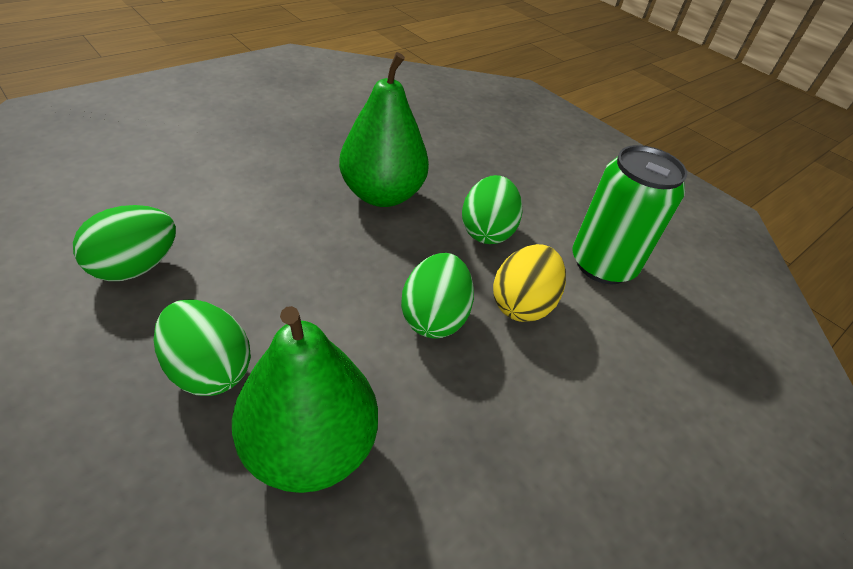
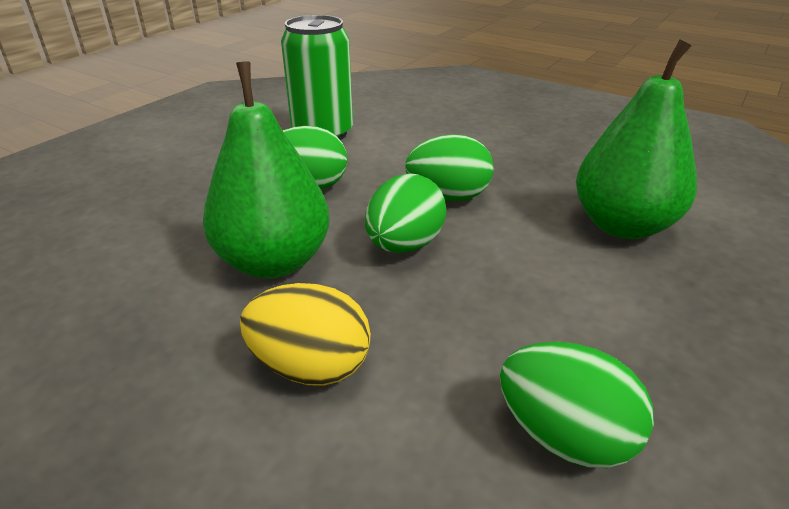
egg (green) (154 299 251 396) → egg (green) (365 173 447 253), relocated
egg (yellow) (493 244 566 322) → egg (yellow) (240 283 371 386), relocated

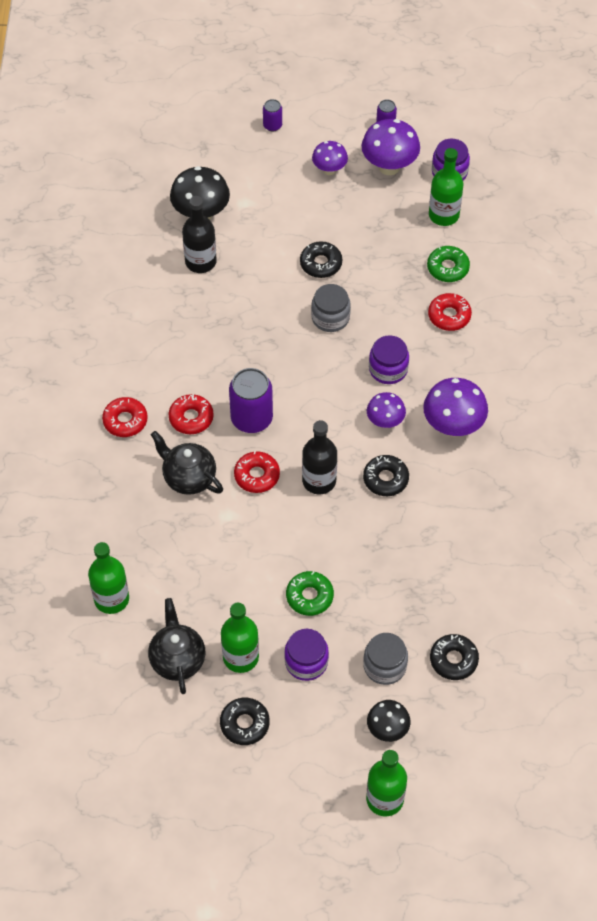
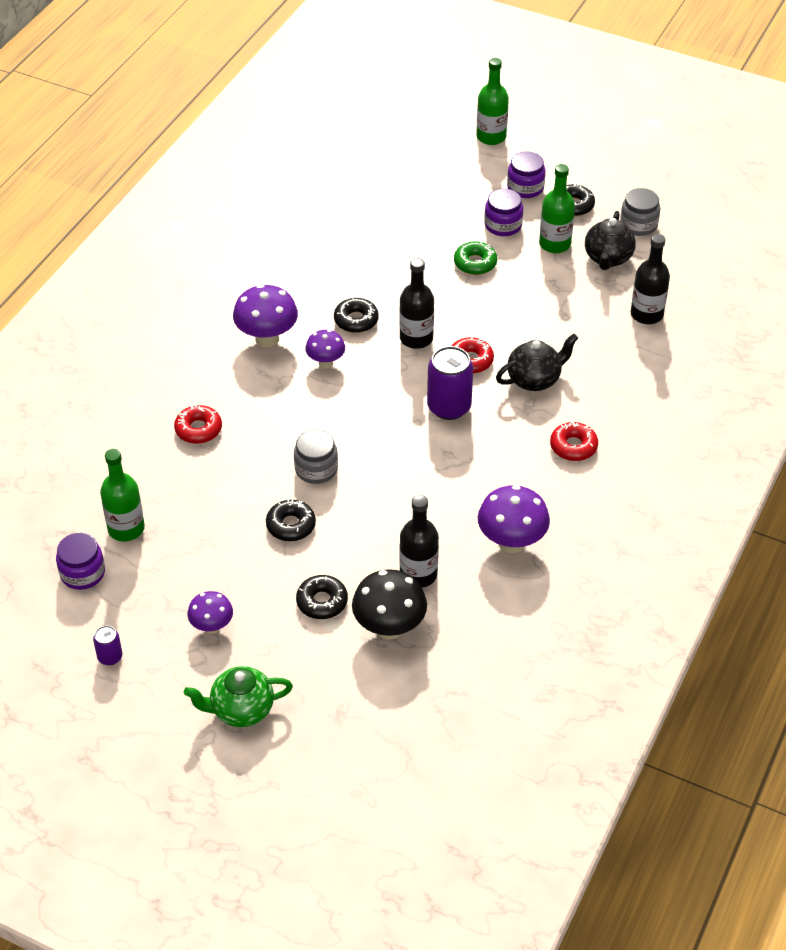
bottle (green) (88 542 129 614) → bottle (black) (631 234 670 324)
teapot (black) (151 431 223 495) → teapot (black) (496 334 578 391), 90 degrees counterclockwise
donut (red) (169 394 214 434) → -
can (purple) (263 99 282 131) → teapot (green) (184 666 293 727)
mushroom (purple) (362 119 420 175) → mushroom (purple) (478 485 550 553), relocated
jar (grey) (363 633 408 685) → jar (grey) (620 188 660 236), relocated
mushroom (black) (367 700 410 742) → -
jar (purple) (369 335 409 384) → jar (purple) (507 152 546 198), relocated
donut (green) (427 246 470 282) → -
donut (black) (430 634 479 680) → donut (black) (296 575 348 619), relocated

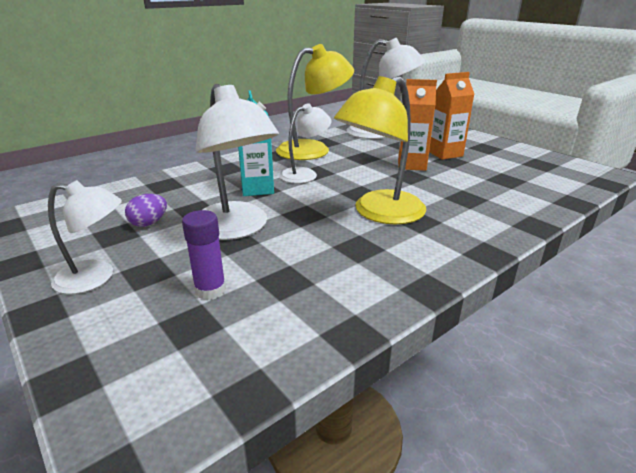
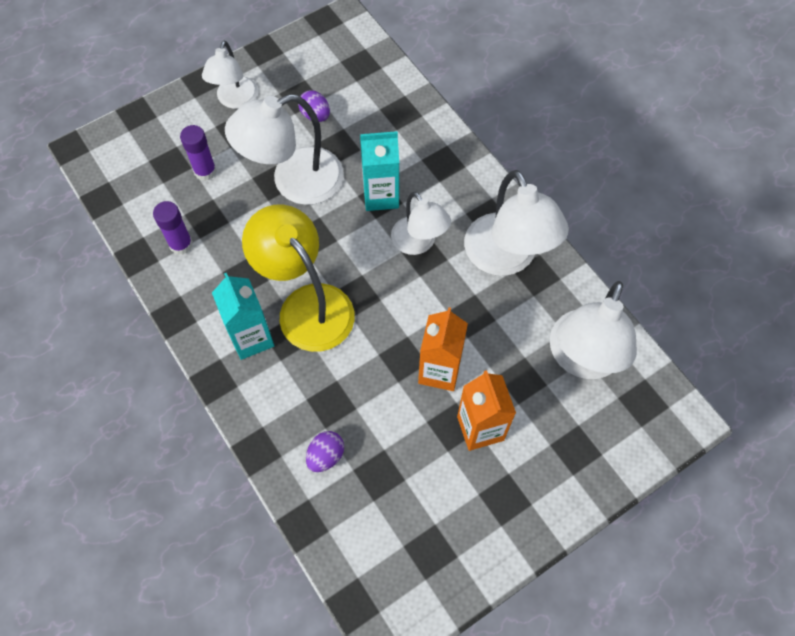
lamp (yellow) (276 44 354 160) → lamp (white) (464 170 569 276)
- → glue stick (purple) (153 201 193 255)
- → carton (turquoise) (212 273 274 360)
- → egg (purple) (306 431 344 472)

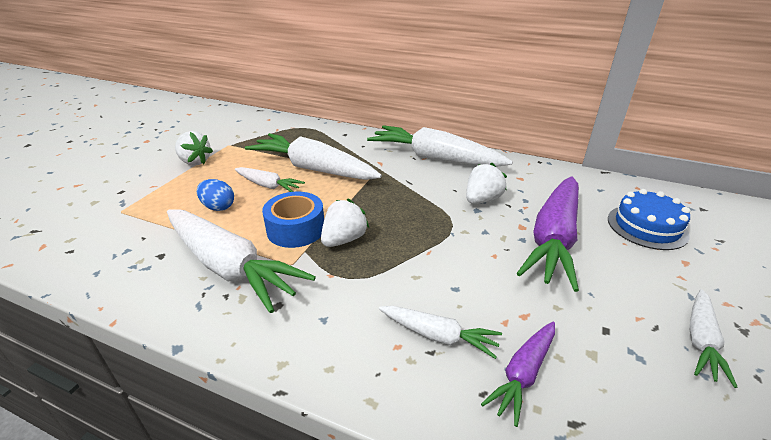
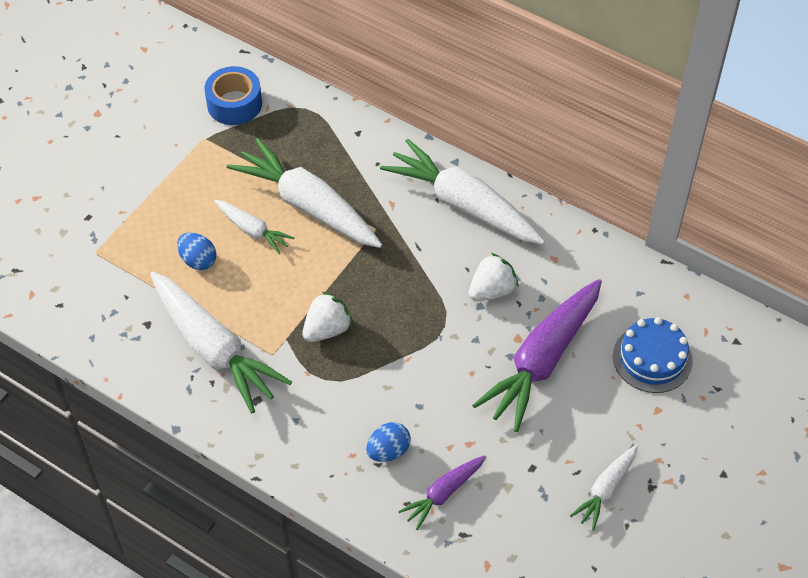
strawberry (white) (175 131 213 165) → -
tape (blue) (262 192 324 248) → tape (blue) (204 66 262 125), relocated
carrot (white) (379 306 502 359) → egg (blue) (366 422 411 462)

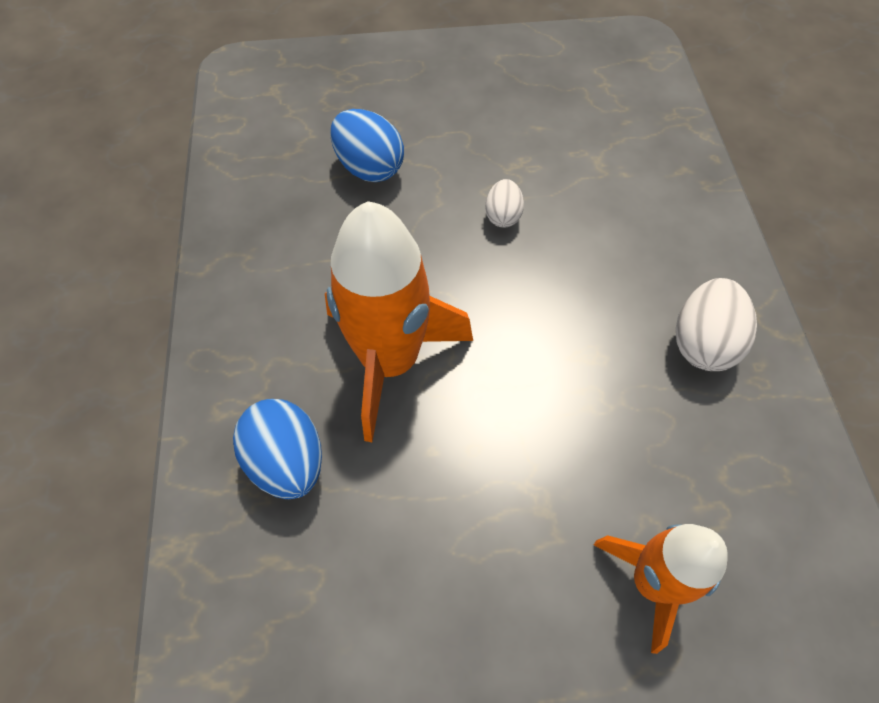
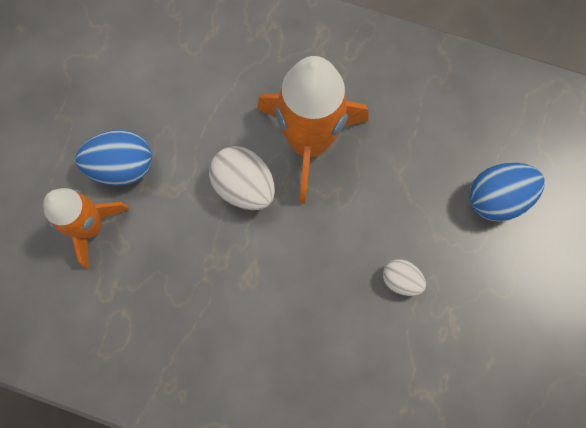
egg (blue) (233 399 322 499) → egg (blue) (76 130 152 186), relocated
egg (white) (676 278 757 371) → egg (white) (209 146 275 210), relocated

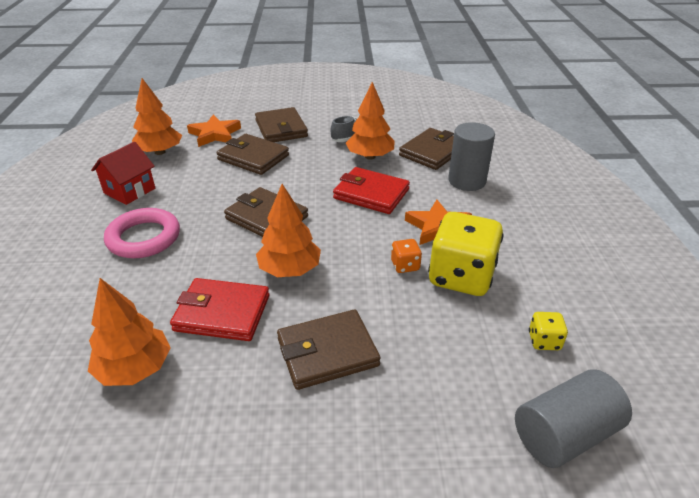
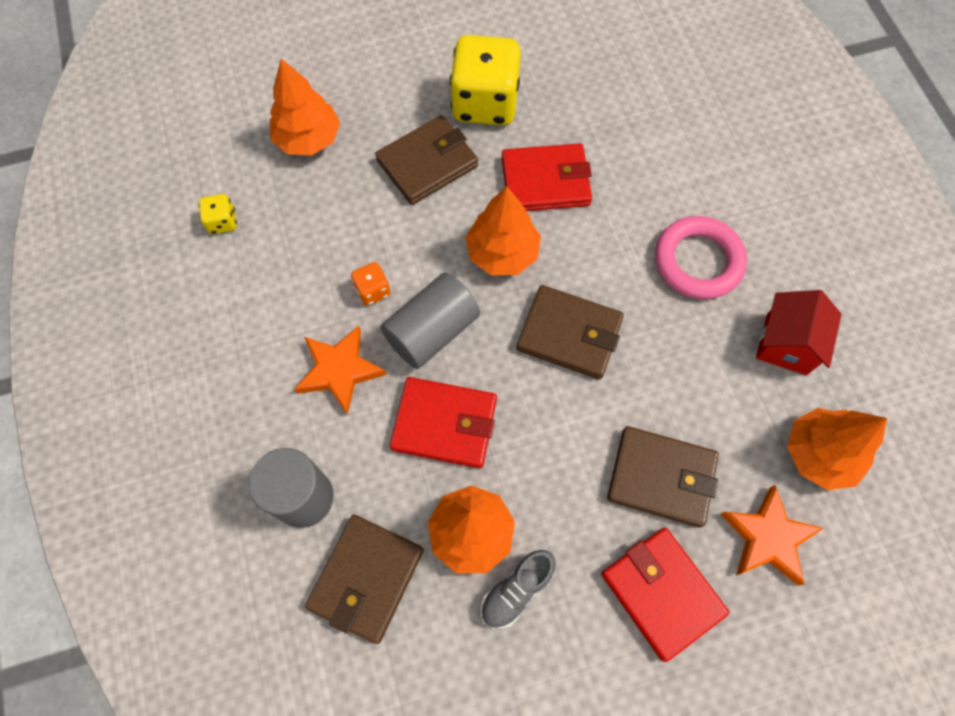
tree (orange) (88 278 171 386) → tree (orange) (270 59 340 155), relocated
wallet (brown) (255 107 308 142) → wallet (red) (601 527 729 662)
dice (yellow) (428 212 504 296) → dice (yellow) (450 35 521 125), relocated
cylinder (grey) (515 369 632 468) → cylinder (grey) (381 273 480 369), relocated

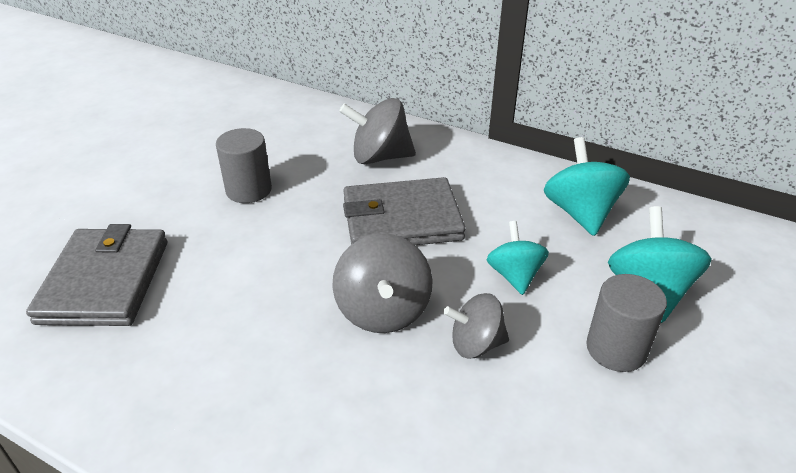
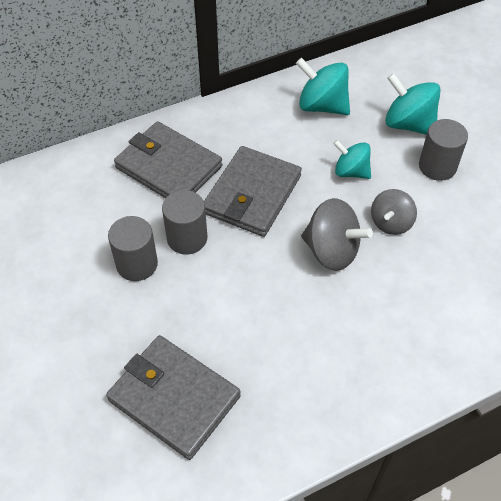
spinning top (grey) (339 98 416 164) → wallet (grey) (114 121 222 198)
- → cylinder (grey) (162 190 207 254)

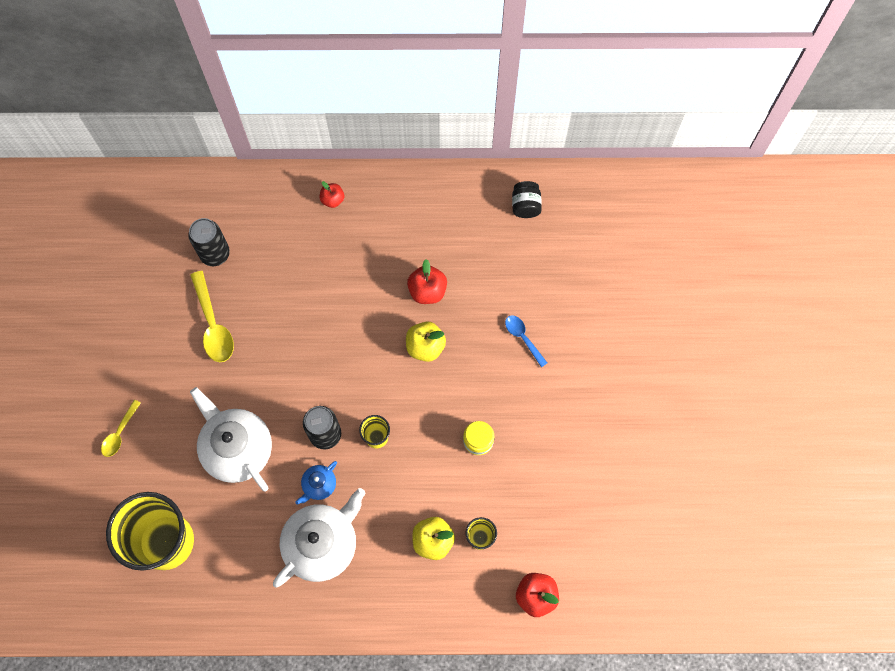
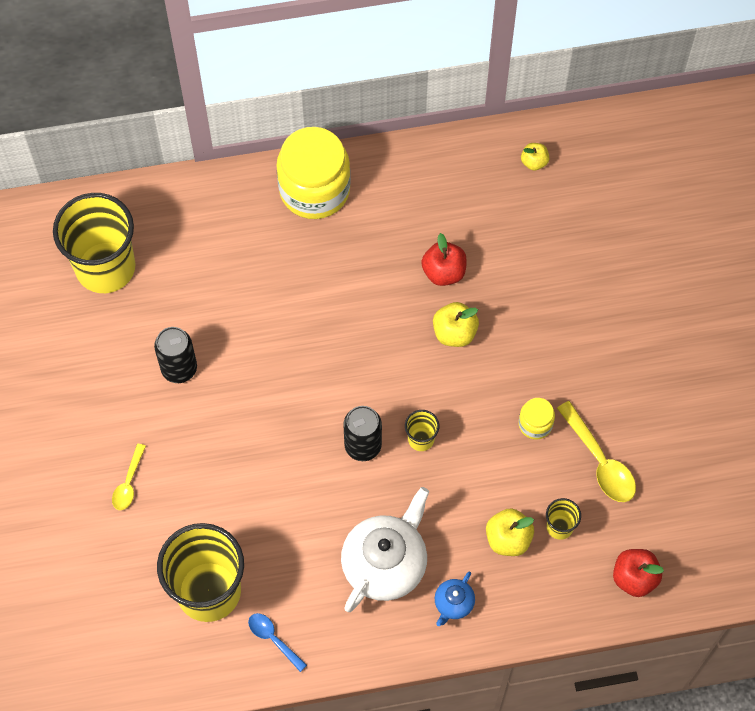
can (black) (188 218 230 266) → can (black) (154 327 197 383), relocated
spoon (yellow) (190 271 234 362) → spoon (yellow) (557 401 636 502), relocated
teapot (white) (190 387 272 491) → -
teapot (blue) (295 461 337 505) → teapot (blue) (435 571 475 626), relocated
apple (red) (320 181 344 208) → jar (yellow) (276 127 351 219)
spoon (blue) (505 315 547 367) → spoon (blue) (248 613 307 672), relocated
jar (black) (512 181 542 218) → apple (yellow) (521 143 549 171)
- → cup (yellow) (53 193 136 293)

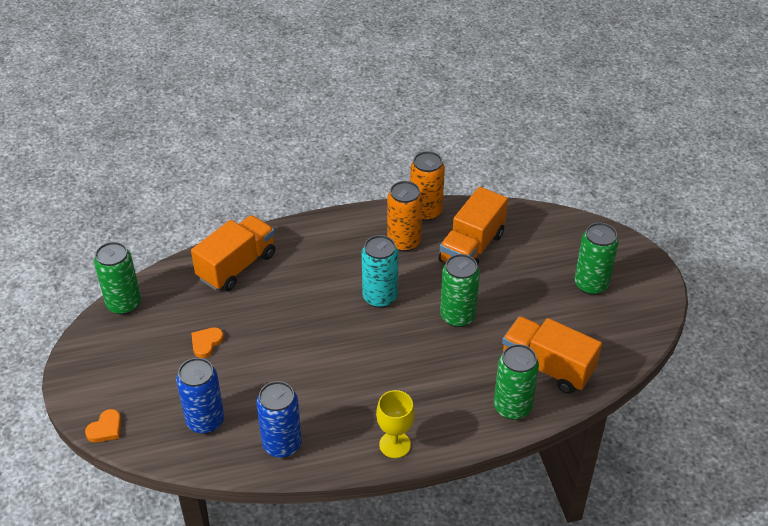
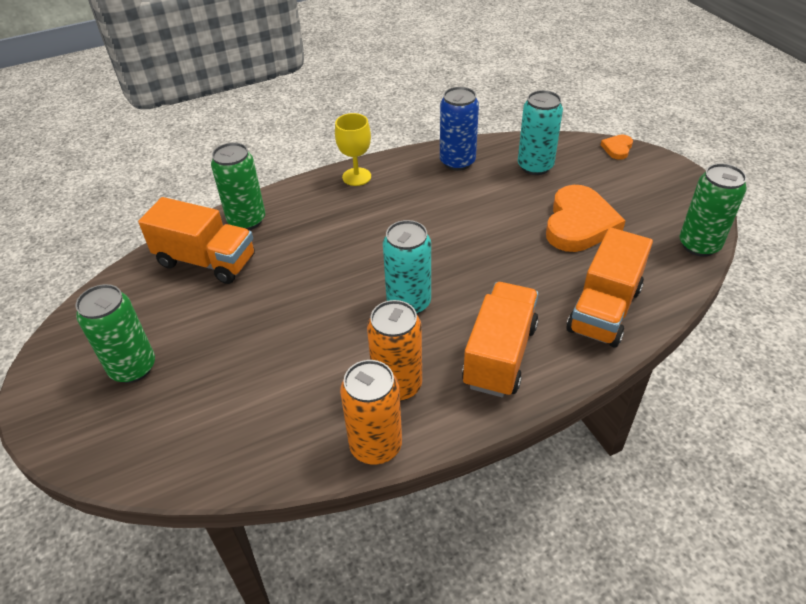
can (blue) (176 358 224 434) → can (turquoise) (518 90 563 175)
heart (orange) (191 327 224 358) → heart (orange) (546 185 626 252), x2.18
truck (orange) (439 187 508 266) → truck (orange) (462 282 539 397), relocated
can (green) (440 254 480 327) → -

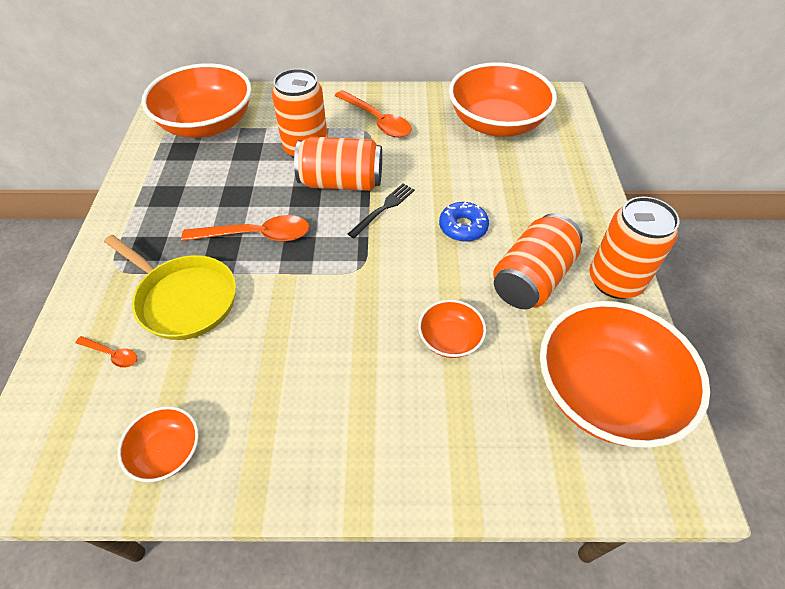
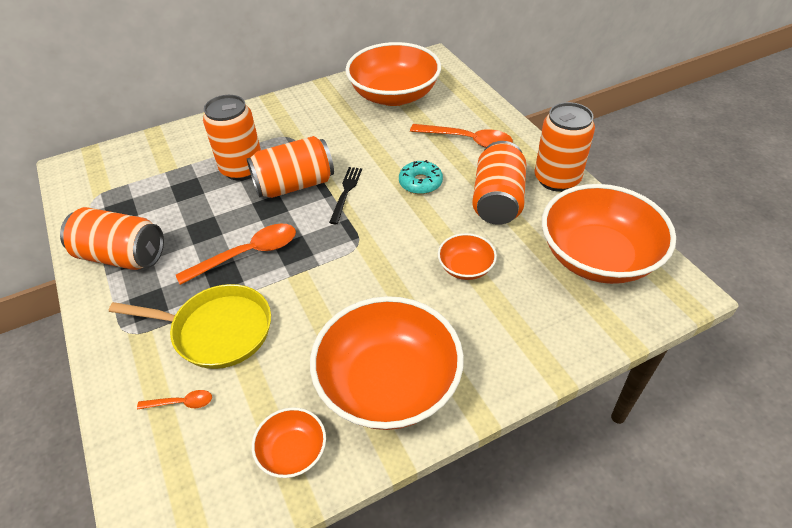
bowl (orange) (141 63 252 138) → bowl (orange) (310 296 464 430), relocated
spoon (orange) (335 90 412 138) → spoon (orange) (410 124 513 148), relocated
donut (blue) (439 202 489 242) → donut (turquoise) (399 160 443 194)
- → can (orange) (60 207 164 270)

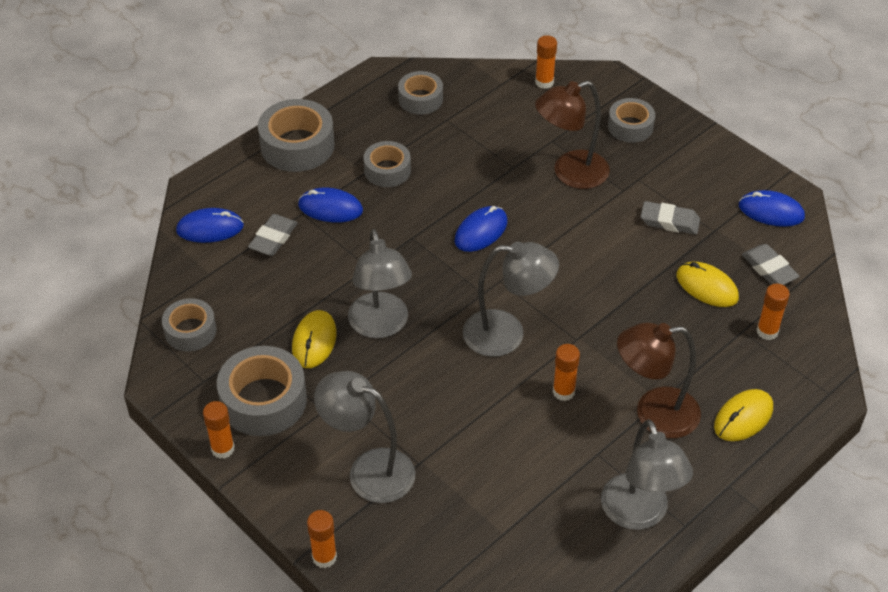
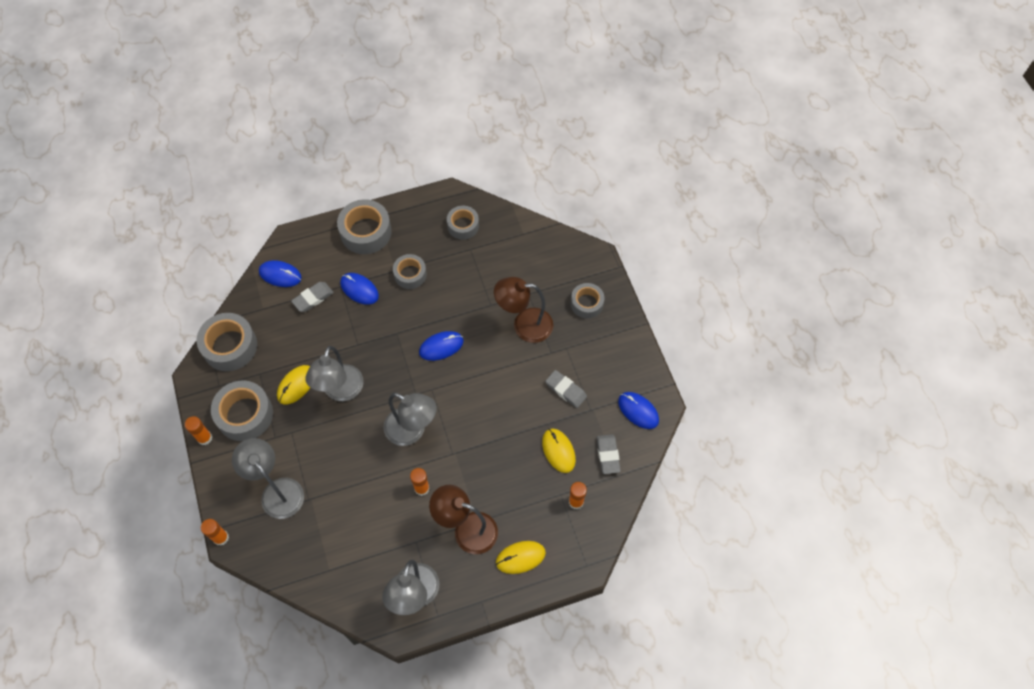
tape (grey) (162 298 216 351) → tape (grey) (197 313 257 371), x1.60
glue stick (orange) (535 35 557 89) → -

